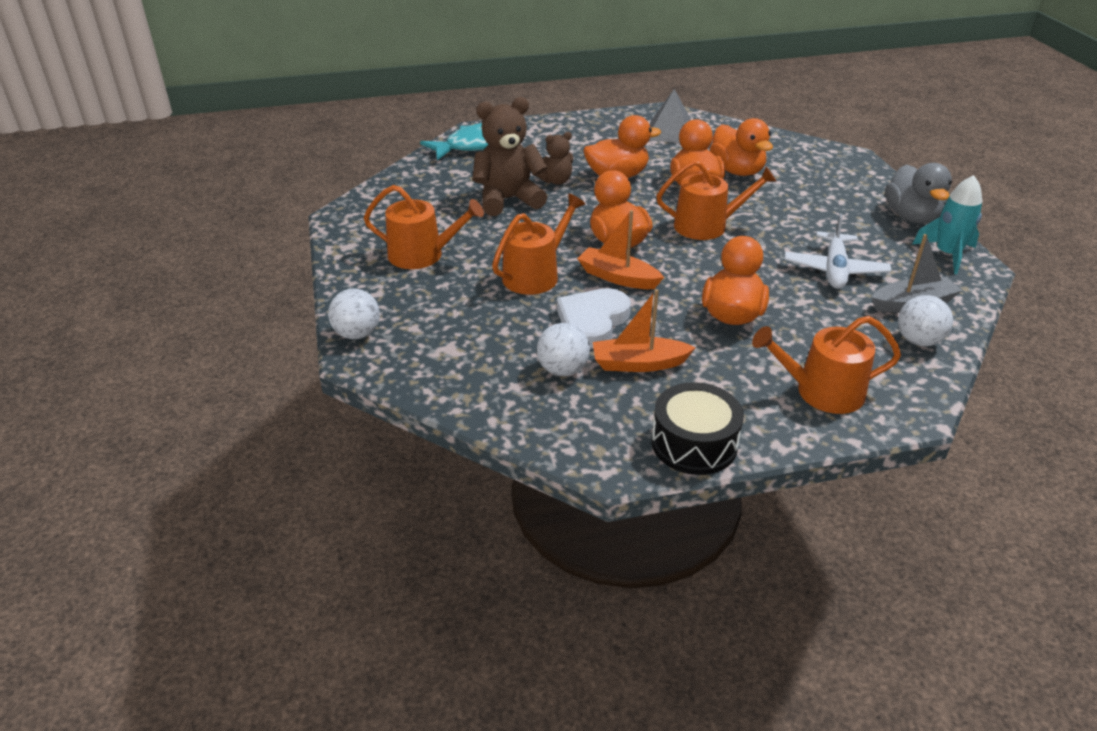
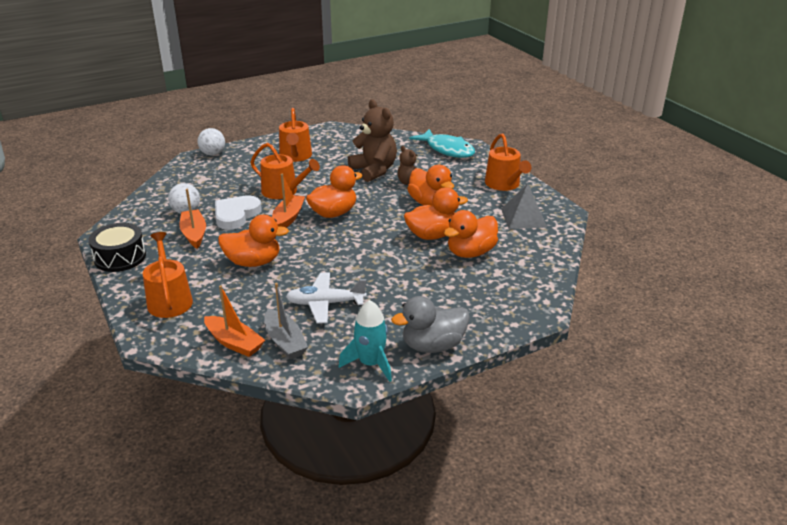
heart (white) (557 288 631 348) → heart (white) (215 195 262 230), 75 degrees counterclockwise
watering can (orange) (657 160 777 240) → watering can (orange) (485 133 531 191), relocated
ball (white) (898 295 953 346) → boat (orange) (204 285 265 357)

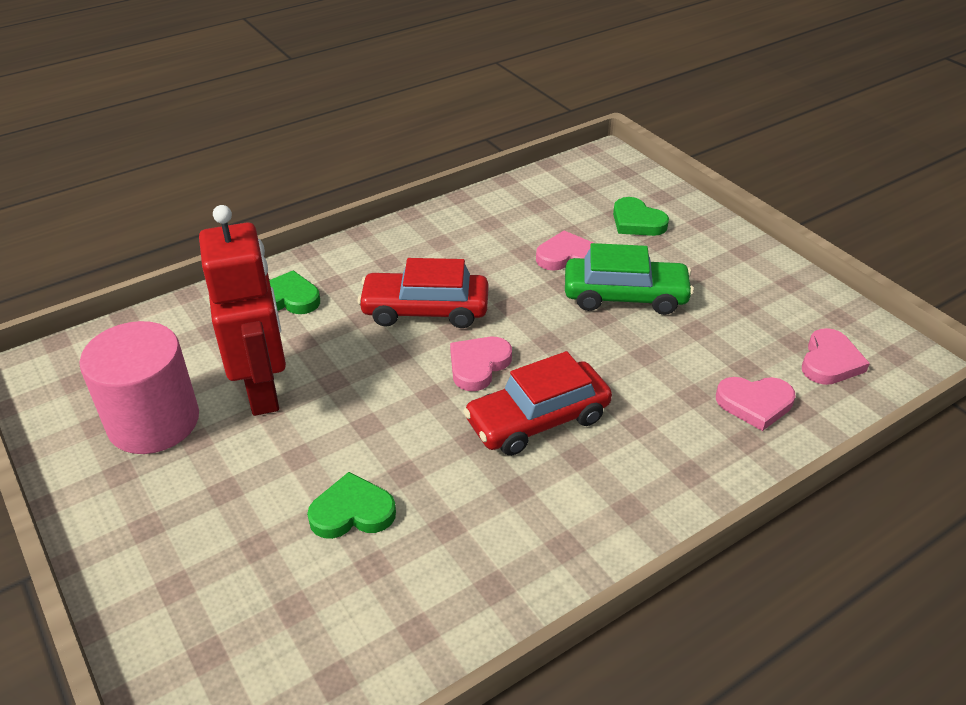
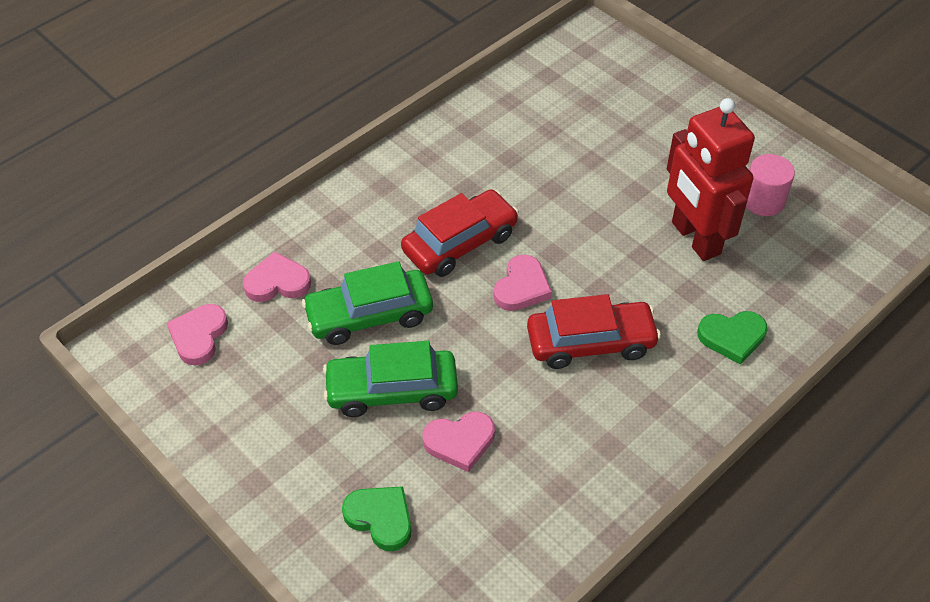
cylinder (pink) (79 321 199 454) → cylinder (pink) (746 154 795 216), x0.59
heart (green) (307 472 396 539) → -
- → car (green) (302 261 433 345)

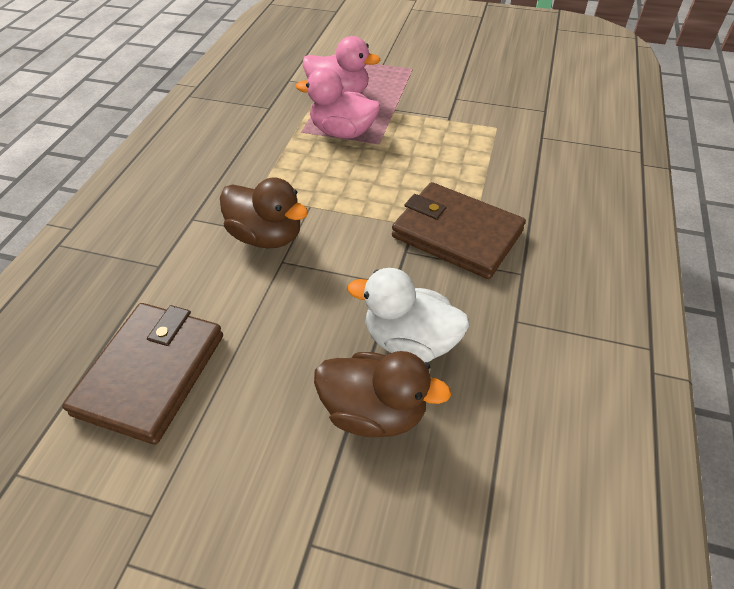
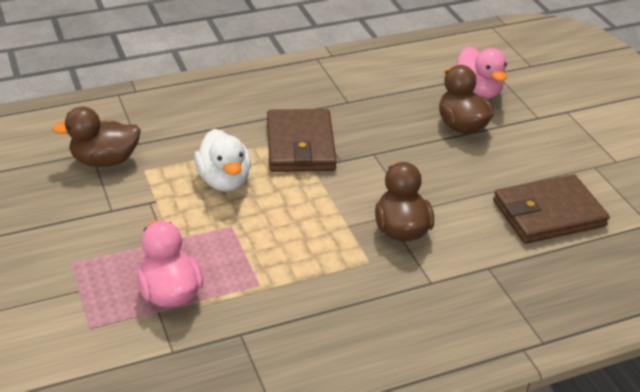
duck (pink) (296 68 380 139) → duck (pink) (455 47 507 99), relocated
duck (white) (347 268 470 362) → duck (white) (194 129 251 191), relocated
- → duck (brown) (52 106 141 167)

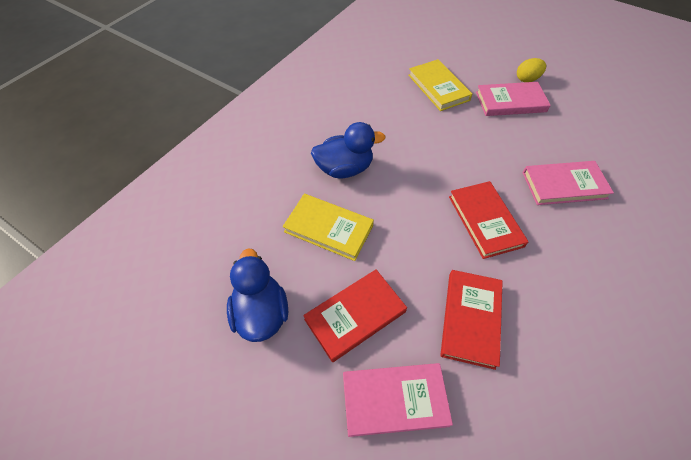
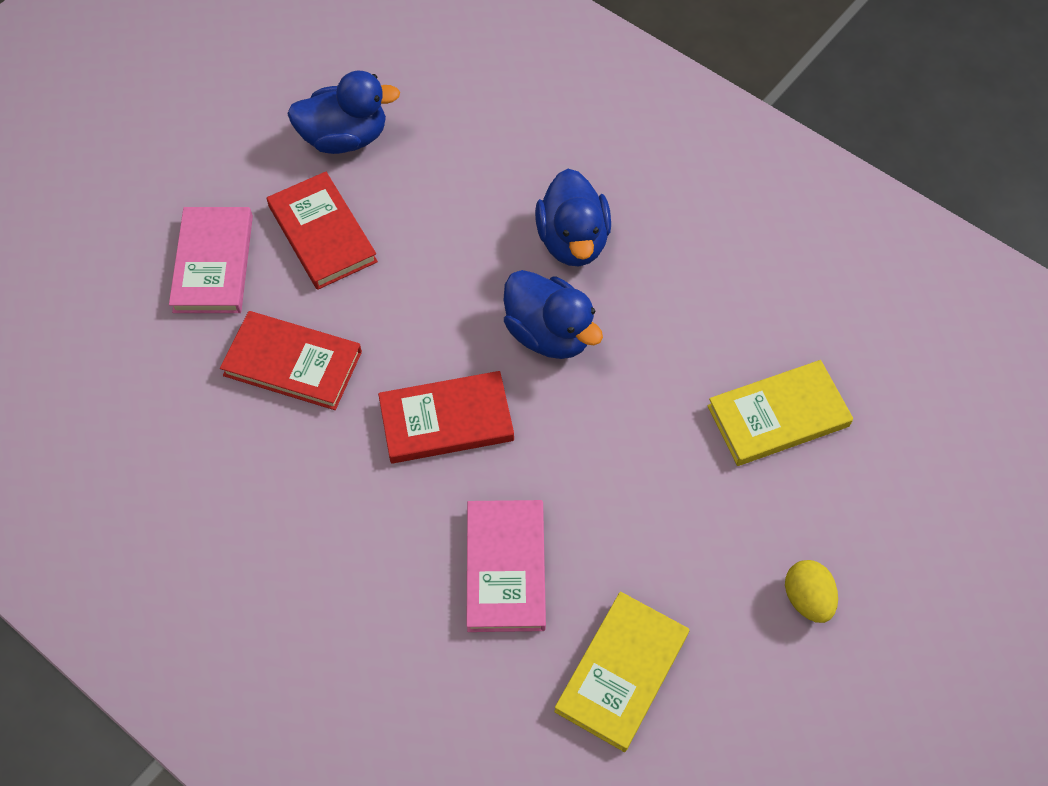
book (yellow) (283 194 374 261) → book (yellow) (554 592 689 752), relocated
book (pink) (476 82 551 116) → -
- → duck (blue) (504 270 603 359)

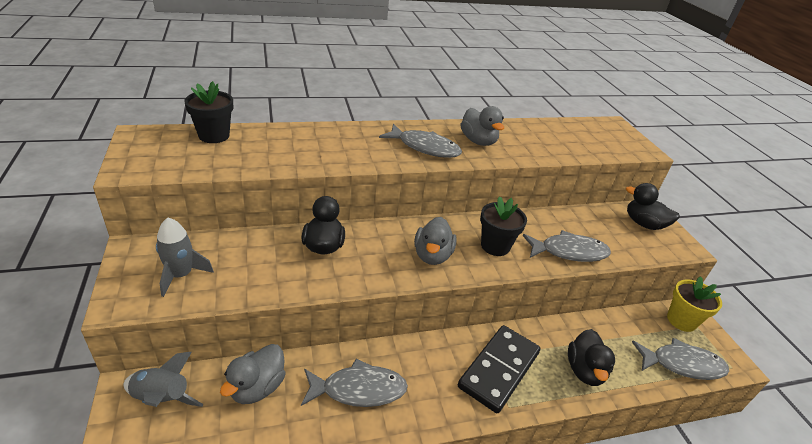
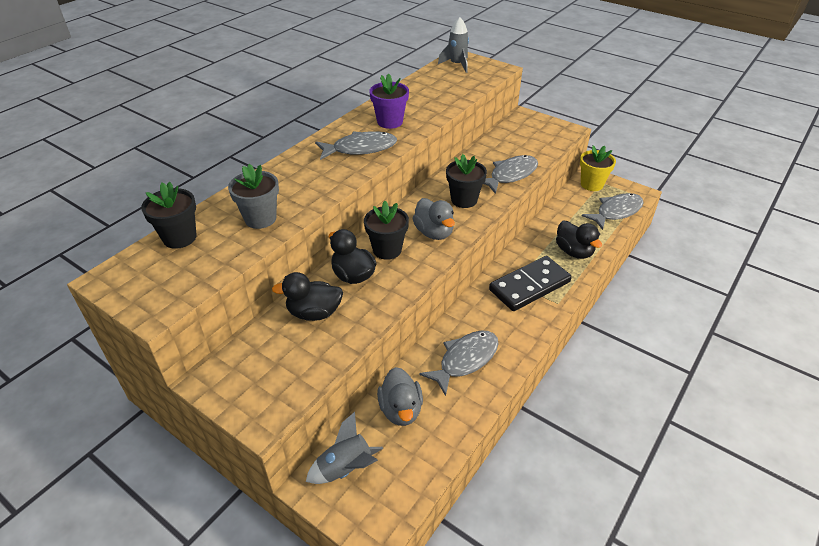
rocket (grey) (156 218 214 297) → rocket (grey) (438 17 469 73), relocated
domino (black) (458 325 540 413) → domino (black) (489 256 572 311), 60 degrees clockwise
duck (grey) (460 106 504 146) → flower pot (purple) (370 74 409 129)
duck (black) (626 183 680 230) → duck (black) (272 272 343 321), relocated
- → flower pot (grey) (228 164 279 229)
- → flower pot (black) (364 201 409 260)

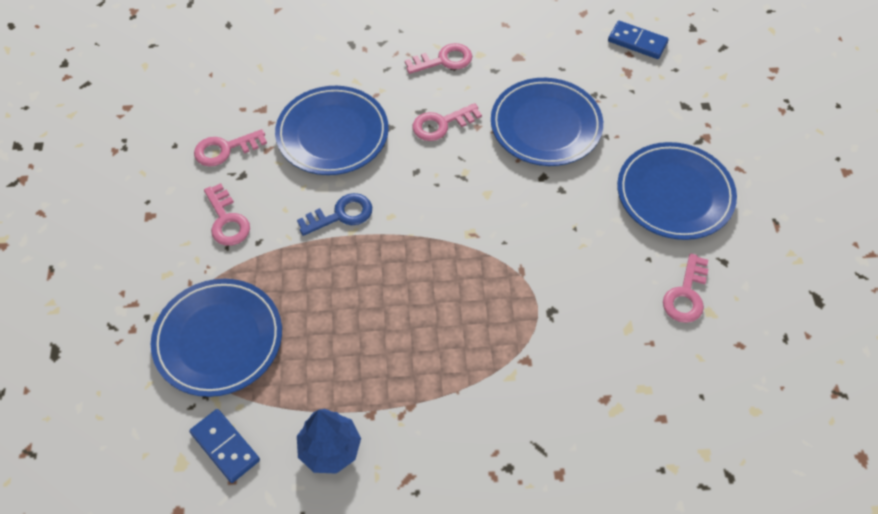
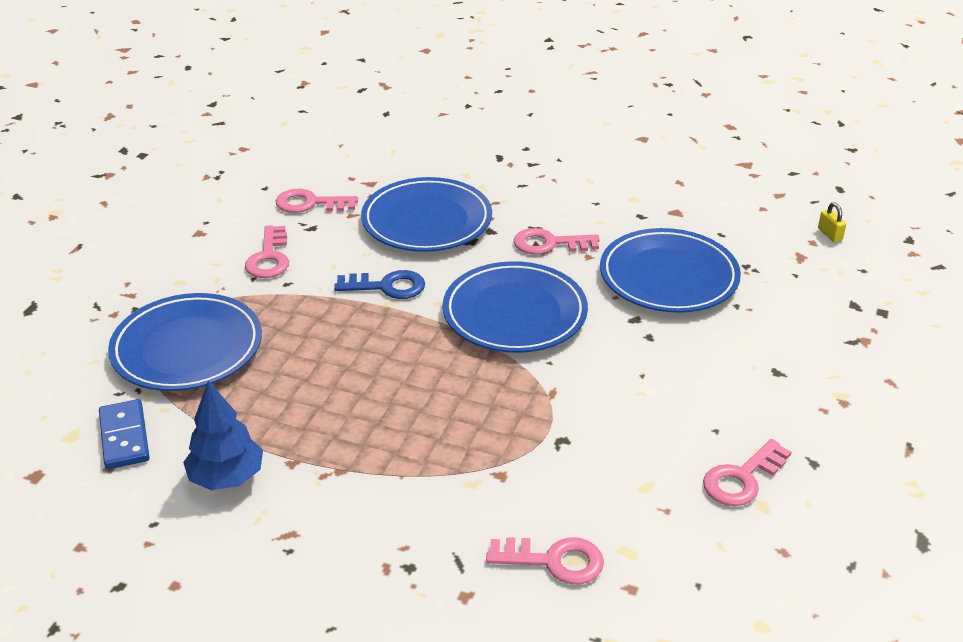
key (pink) (405 43 472 74) → key (pink) (486 537 604 584), relocated
domino (blue) (608 21 669 59) → padlock (yellow) (818 202 846 242)
plate (blue) (617 142 737 240) → plate (blue) (443 261 588 353), relocated

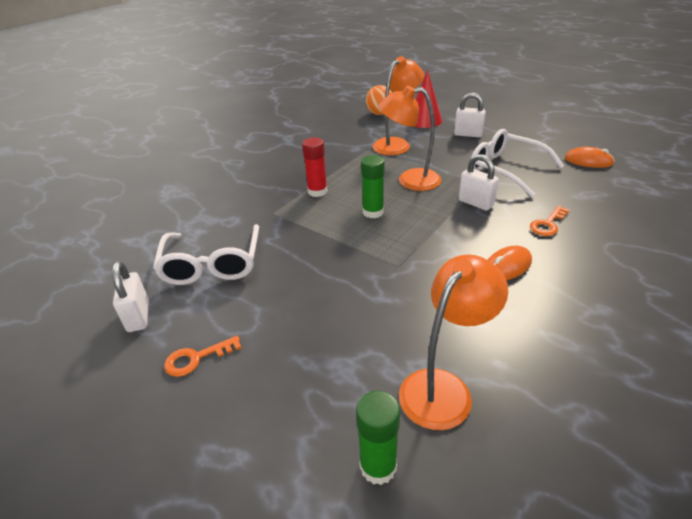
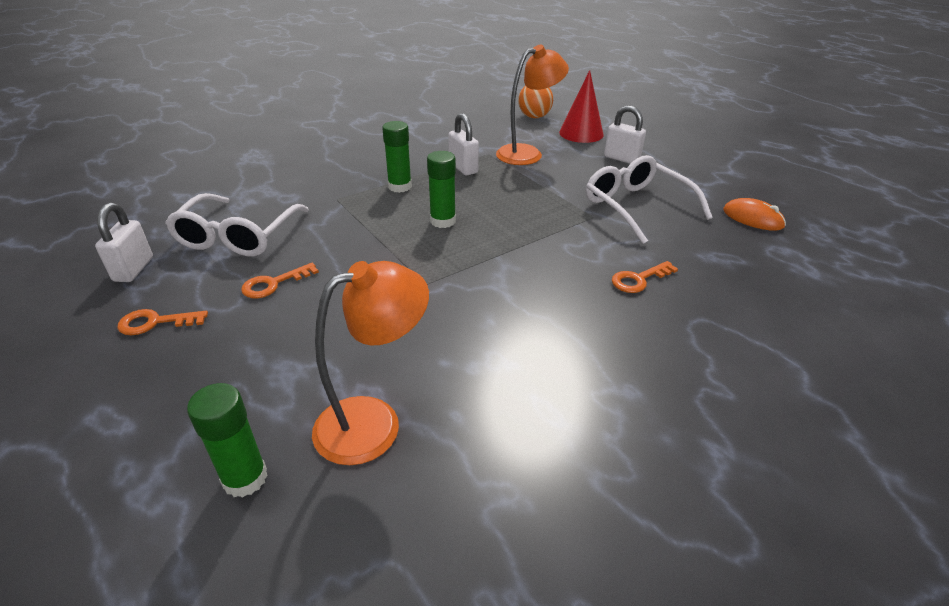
glue stick (red) (302 138 328 197) → glue stick (green) (382 121 412 193)
lamp (orange) (379 86 441 191) → -
padlock (white) (458 154 499 211) → padlock (white) (448 113 479 175), relocated
mouse (orange) (488 246 532 280) → -
- → key (orange) (241 263 319 298)

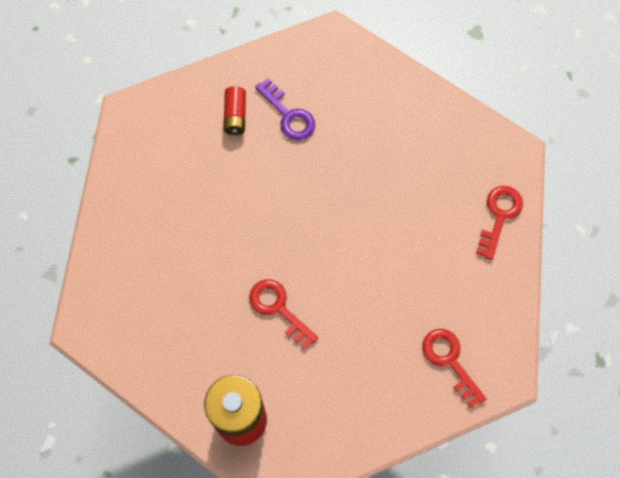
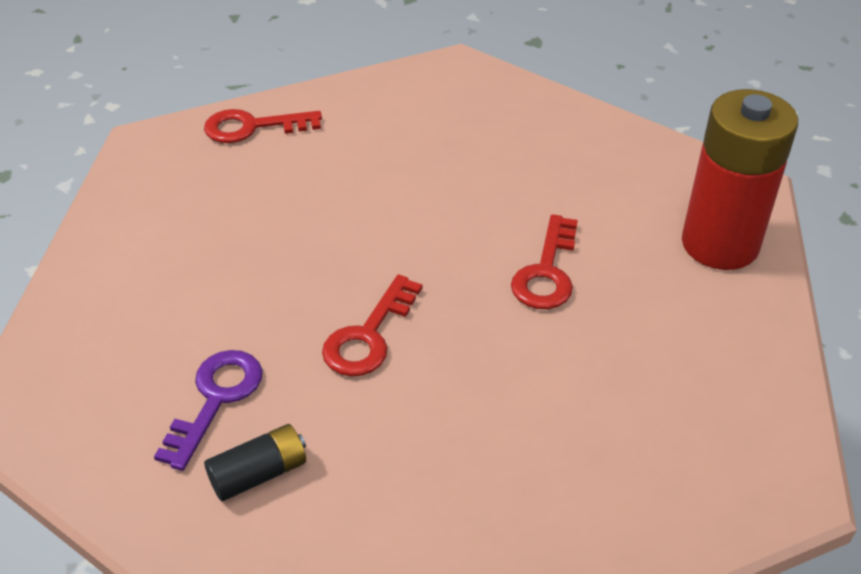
battery (red) (224 86 246 135) → battery (black) (204 424 306 501)
key (red) (422 329 486 408) → key (red) (322 275 422 376), relocated

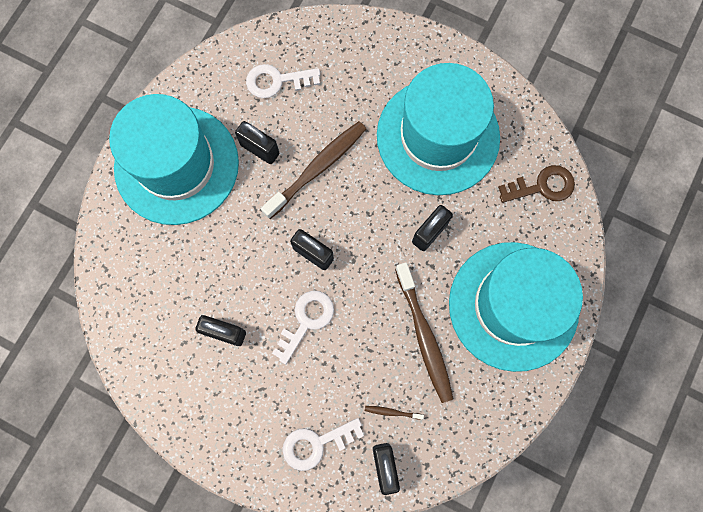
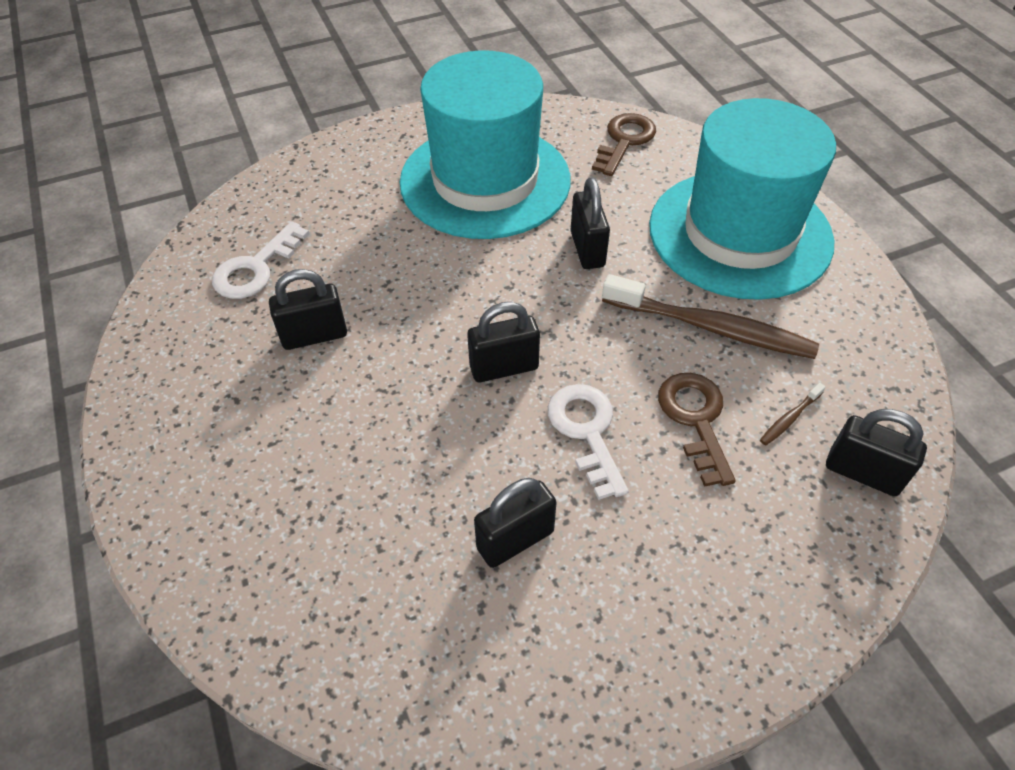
hat (turquoise) (109 94 239 225) → -
toothbrush (brown) (261 121 366 219) → -
key (white) (283 418 364 471) → -
- → key (brown) (658 373 736 487)

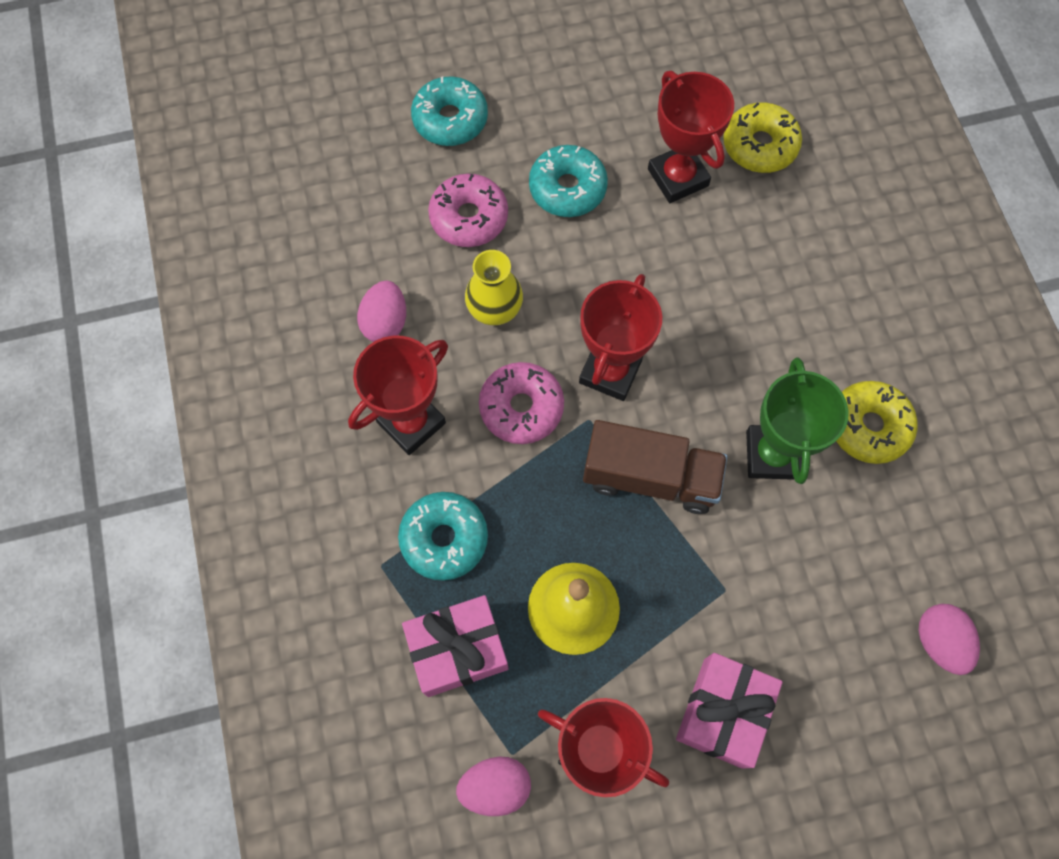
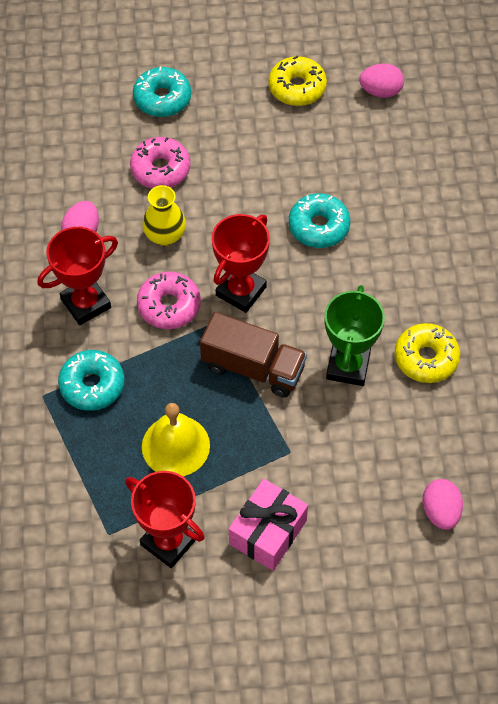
gift (pink) (402 595 509 697) → -
egg (pink) (456 756 531 816) → egg (pink) (359 63 404 98), relocated
donut (turquoise) (529 145 608 217) → donut (turquoise) (289 193 350 248), relocated
trophy (red) (648 71 734 203) → -
donut (yellow) (723 102 802 173) → donut (yellow) (269 56 327 106), relocated

